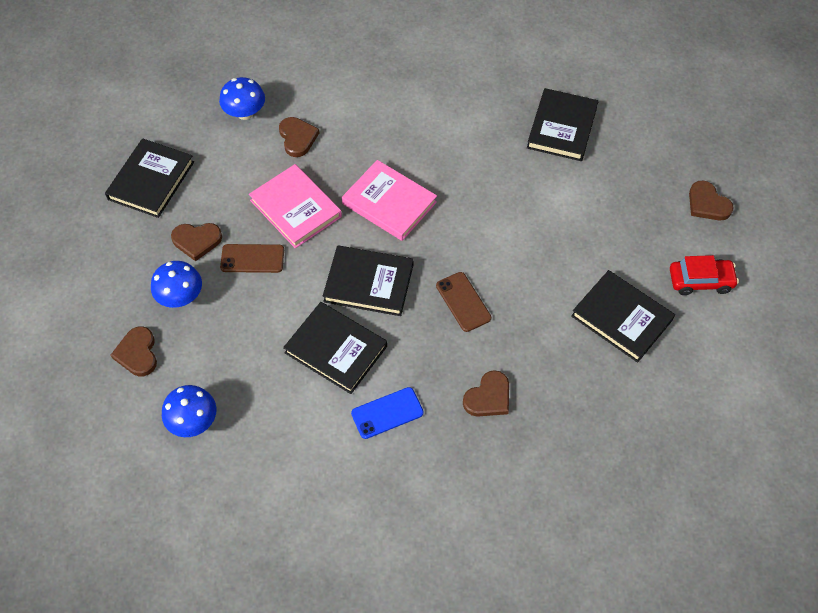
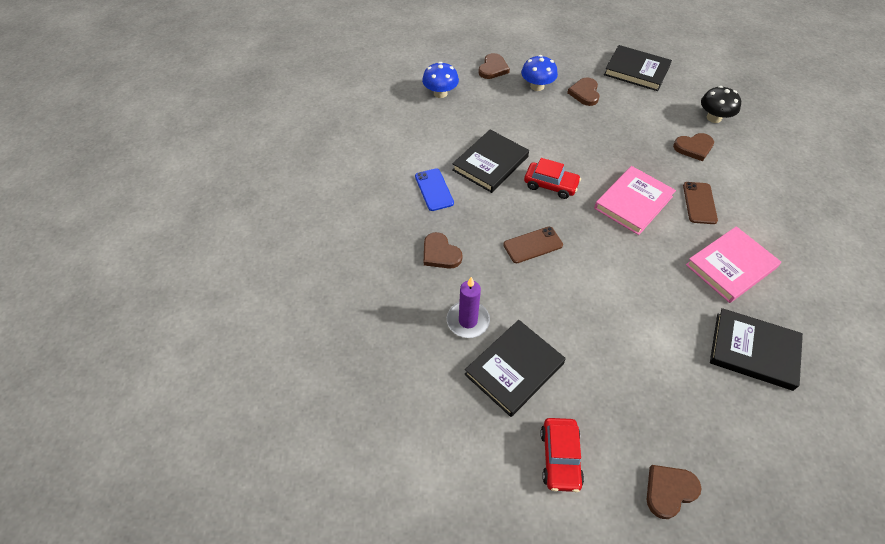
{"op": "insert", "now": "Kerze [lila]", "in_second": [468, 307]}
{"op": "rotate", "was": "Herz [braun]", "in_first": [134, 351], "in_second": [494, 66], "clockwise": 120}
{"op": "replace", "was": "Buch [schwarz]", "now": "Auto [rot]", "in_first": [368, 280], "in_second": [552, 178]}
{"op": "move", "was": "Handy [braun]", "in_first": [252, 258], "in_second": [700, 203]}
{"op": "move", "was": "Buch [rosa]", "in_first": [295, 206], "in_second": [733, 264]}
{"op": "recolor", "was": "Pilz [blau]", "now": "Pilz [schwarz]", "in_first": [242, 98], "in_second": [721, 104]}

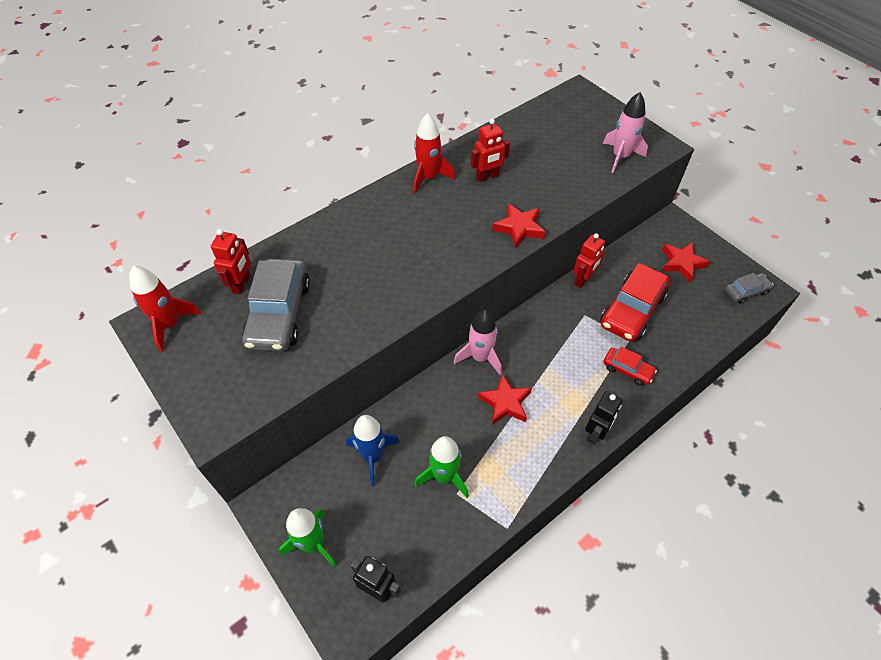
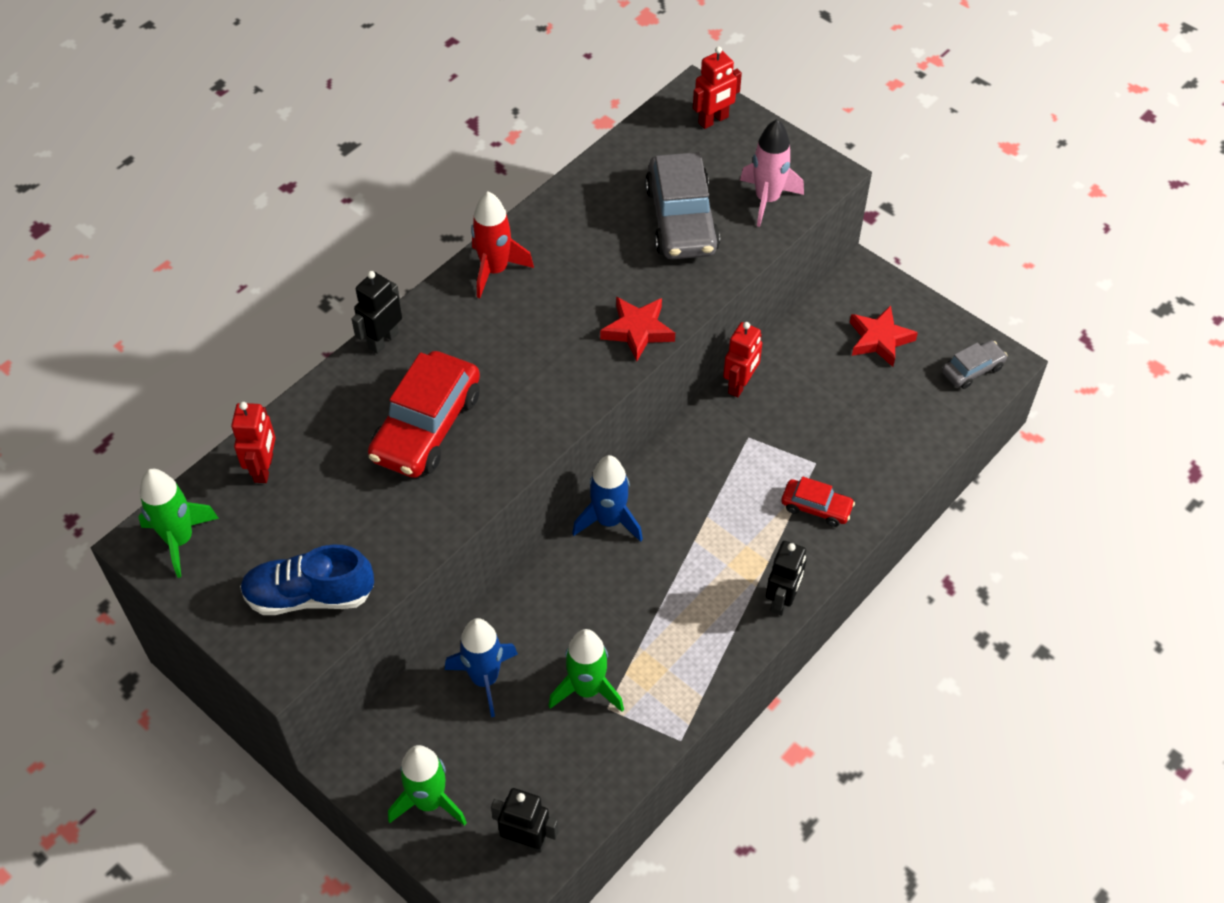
{"op": "recolor", "was": "Rakete [rot]", "now": "Rakete [grün]", "in_first": [165, 308], "in_second": [178, 523]}
{"op": "insert", "now": "Schuh [blau]", "in_second": [307, 580]}
{"op": "insert", "now": "Roboter [schwarz]", "in_second": [377, 312]}
{"op": "move", "was": "Auto [rot]", "in_first": [635, 302], "in_second": [424, 414]}
{"op": "recolor", "was": "Rakete [rosa]", "now": "Rakete [blau]", "in_first": [478, 342], "in_second": [607, 498]}
{"op": "move", "was": "Auto [grau]", "in_first": [276, 305], "in_second": [682, 205]}
{"op": "move", "was": "Roboter [rot]", "in_first": [490, 150], "in_second": [717, 87]}
{"op": "delete", "was": "Stern [rot]", "in_first": [505, 399]}

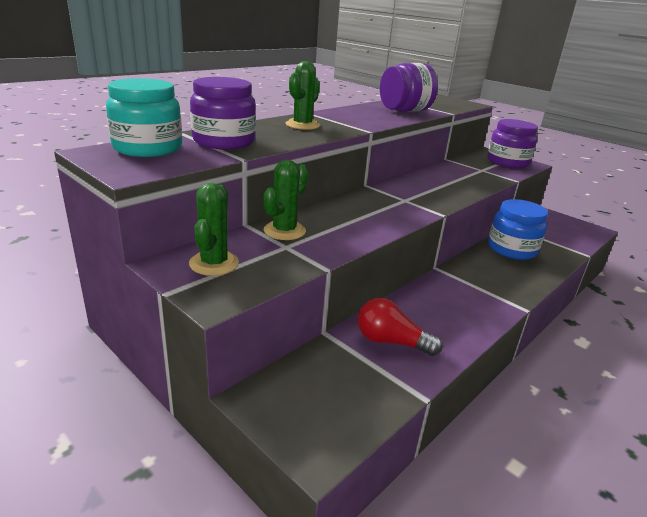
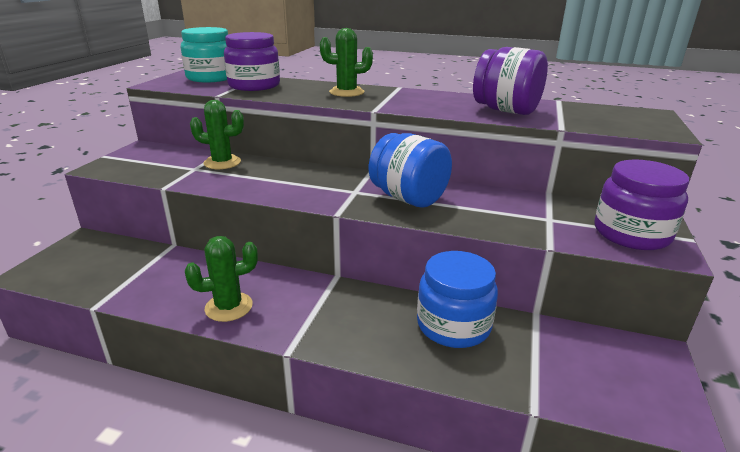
{"op": "move", "was": "Kaktus [grün]", "in_first": [214, 229], "in_second": [221, 279]}
{"op": "insert", "now": "Einmachglas [blau]", "in_second": [410, 170]}
{"op": "delete", "was": "Glühbirne [rot]", "in_first": [400, 327]}

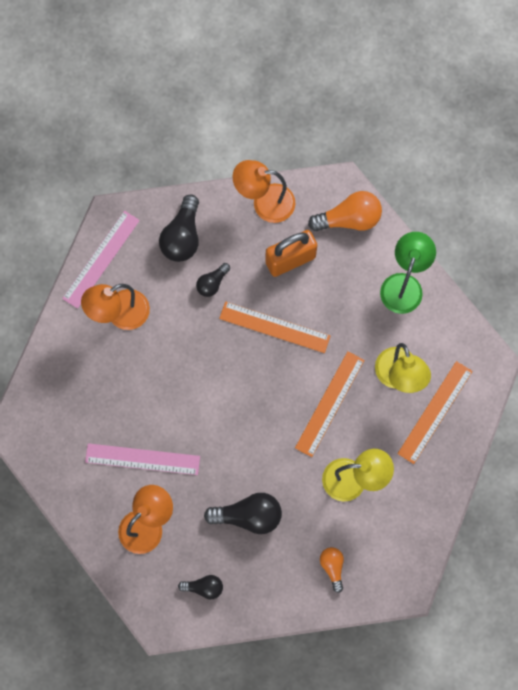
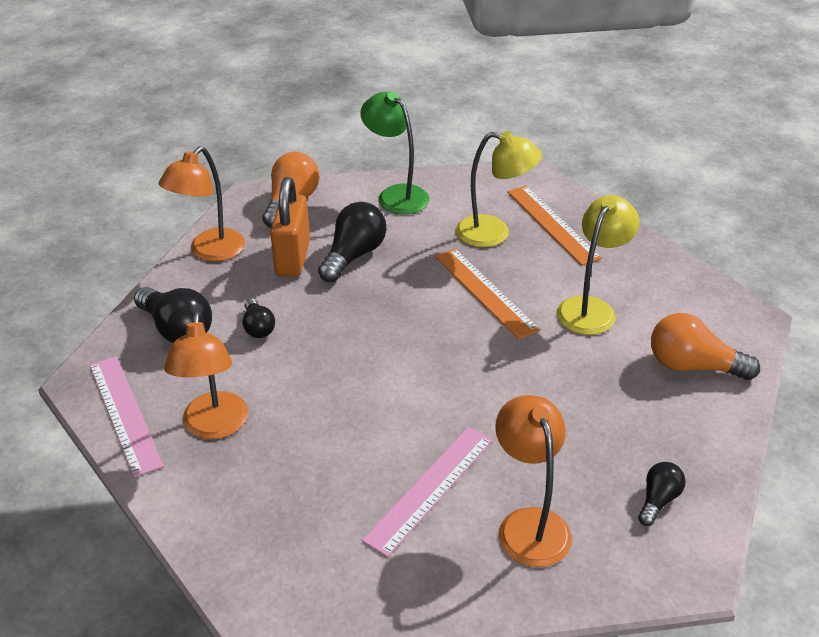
{"op": "move", "was": "Glühbirne [schwarz]", "in_first": [243, 513], "in_second": [352, 242]}
{"op": "resize", "was": "Glühbirne [orange]", "in_first": [332, 570], "in_second": [705, 346], "ratio": 1.73}
{"op": "delete", "was": "Lineal [orange]", "in_first": [274, 327]}

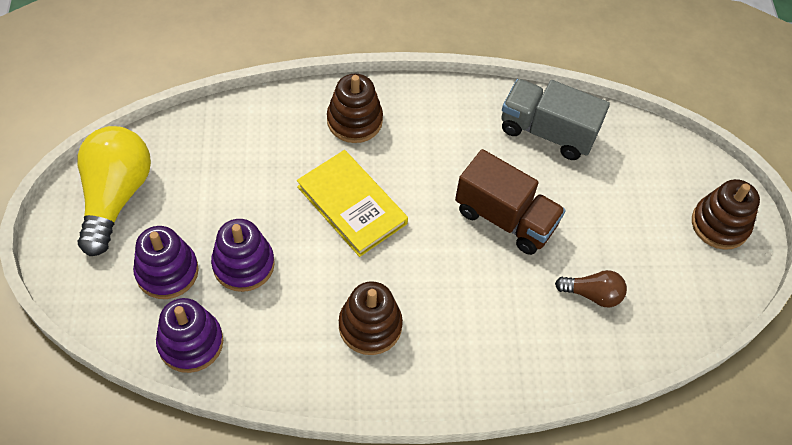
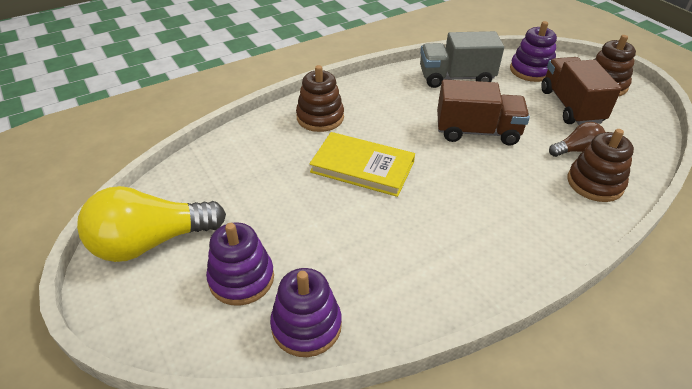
{"op": "rotate", "was": "Glühbirne [gelb]", "in_first": [114, 191], "in_second": [151, 224], "clockwise": -90}
{"op": "move", "was": "Stapelspielzeug [lila]", "in_first": [243, 255], "in_second": [533, 51]}
{"op": "insert", "now": "Lastwagen [braun]", "in_second": [581, 91]}
{"op": "move", "was": "Stapelspielzeug [braun]", "in_first": [371, 318], "in_second": [600, 165]}

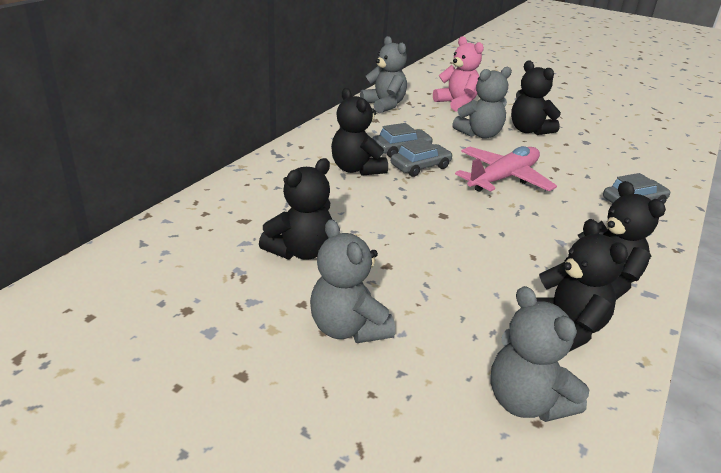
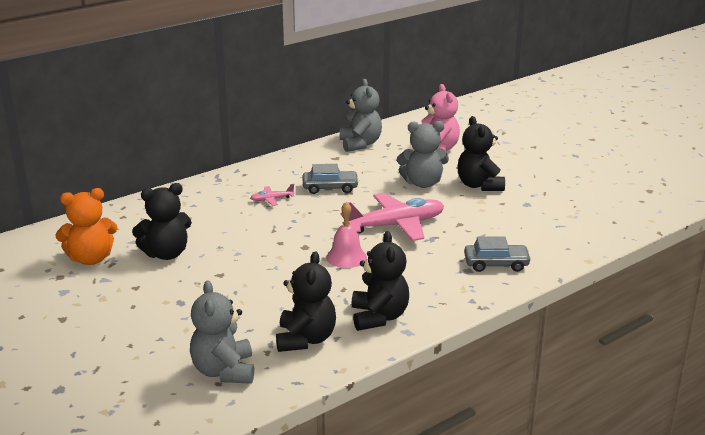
{"op": "insert", "now": "Teddybär [orange]", "in_second": [86, 226]}
{"op": "replace", "was": "Teddybär [schwarz]", "now": "Flugzeug [rosa]", "in_first": [359, 132], "in_second": [272, 195]}
{"op": "insert", "now": "Glocke [rosa]", "in_second": [346, 235]}
{"op": "delete", "was": "Teddybär [grau]", "in_first": [352, 281]}
{"op": "delete", "was": "Auto [grau]", "in_first": [422, 158]}

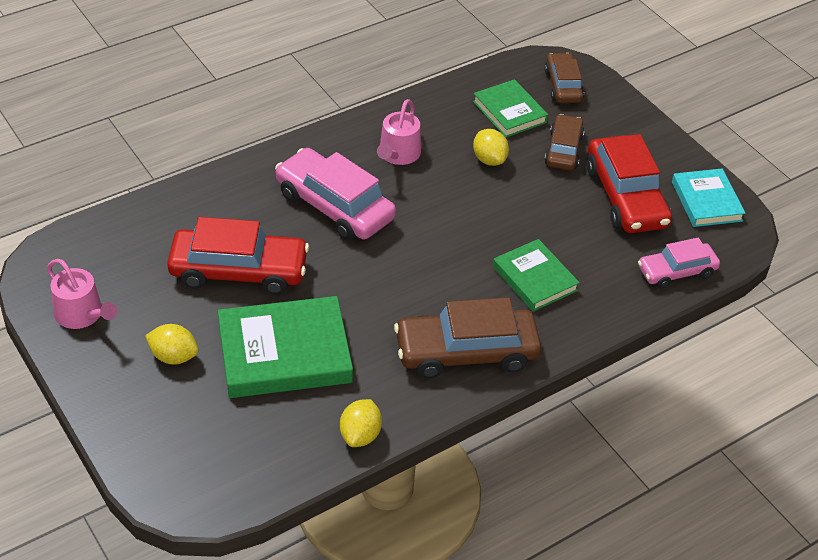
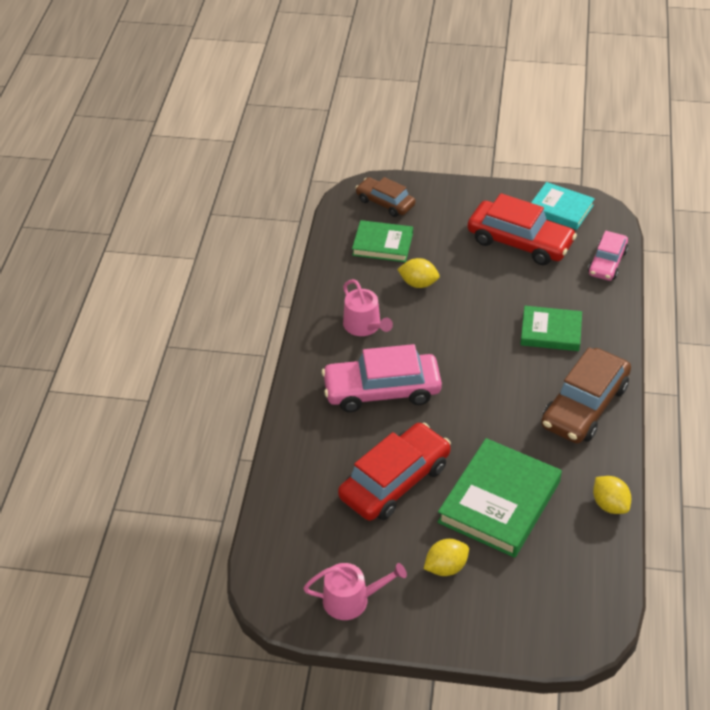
{"op": "delete", "was": "Auto [braun]", "in_first": [564, 142]}

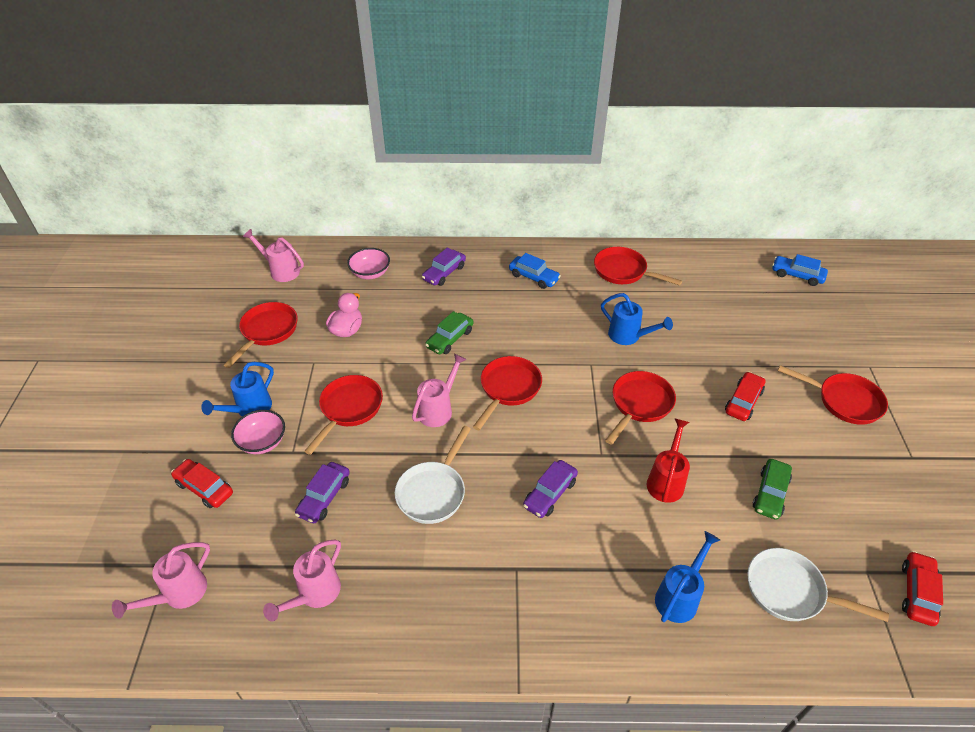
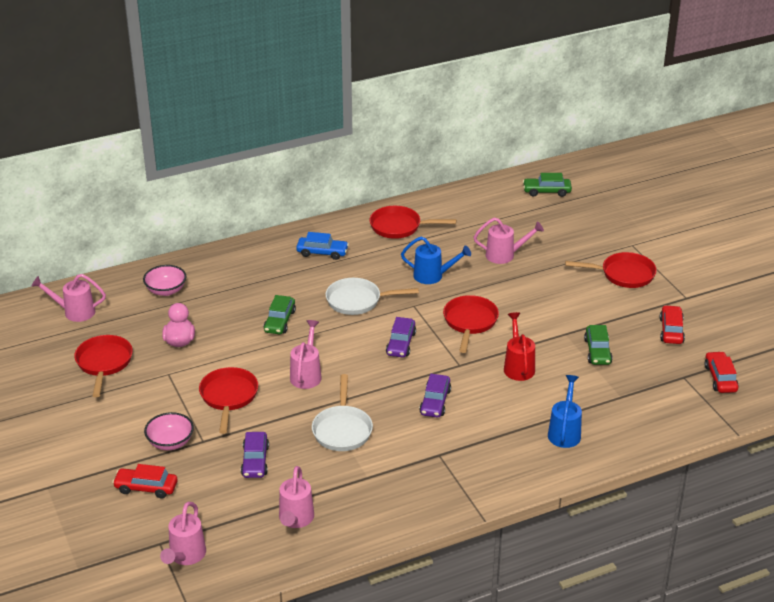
{"op": "move", "was": "Pfanne [weiß]", "in_first": [818, 585], "in_second": [372, 296]}
{"op": "move", "was": "Auto [lila]", "in_first": [444, 267], "in_second": [401, 337]}
{"op": "insert", "now": "Gießkanne [rosa]", "in_second": [509, 241]}
{"op": "recolor", "was": "Auto [blau]", "now": "Auto [grün]", "in_first": [800, 270], "in_second": [547, 185]}
{"op": "move", "was": "Auto [rot]", "in_first": [745, 396], "in_second": [672, 324]}
{"op": "delete", "was": "Gießkanne [blau]", "in_first": [237, 389]}
{"op": "delete", "was": "Pfanne [rot]", "in_first": [507, 393]}

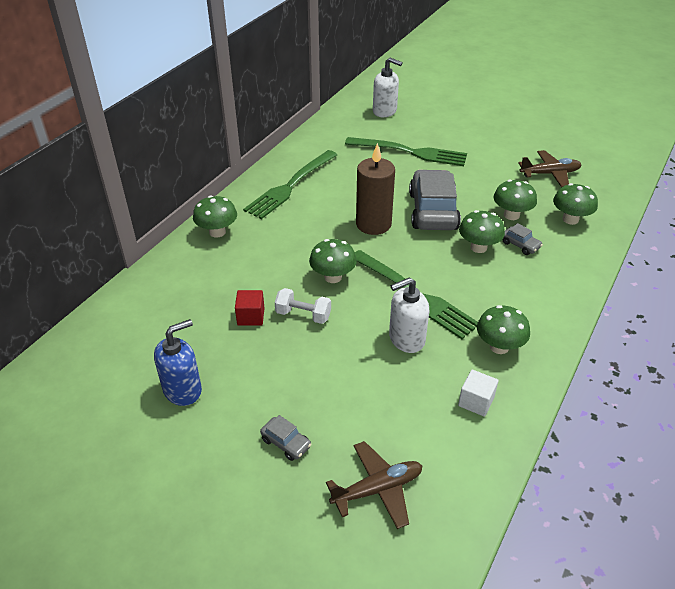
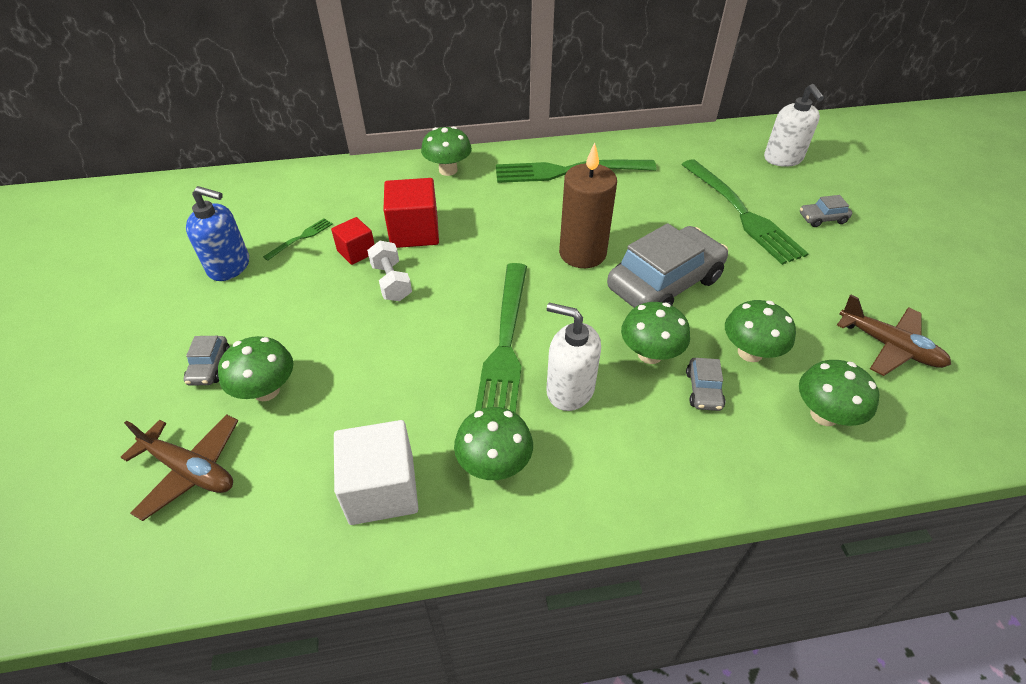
{"op": "move", "was": "Pilz [grün]", "in_first": [333, 261], "in_second": [255, 368]}
{"op": "insert", "now": "Gabel [grün]", "in_second": [298, 239]}
{"op": "resize", "was": "Kubus [weiß]", "in_first": [478, 393], "in_second": [376, 472], "ratio": 1.68}
{"op": "insert", "now": "Kubus [rot]", "in_second": [411, 213]}
{"op": "move", "was": "Seifenspender [weiß]", "in_first": [409, 315], "in_second": [573, 357]}
{"op": "insert", "now": "Auto [grau]", "in_second": [826, 211]}

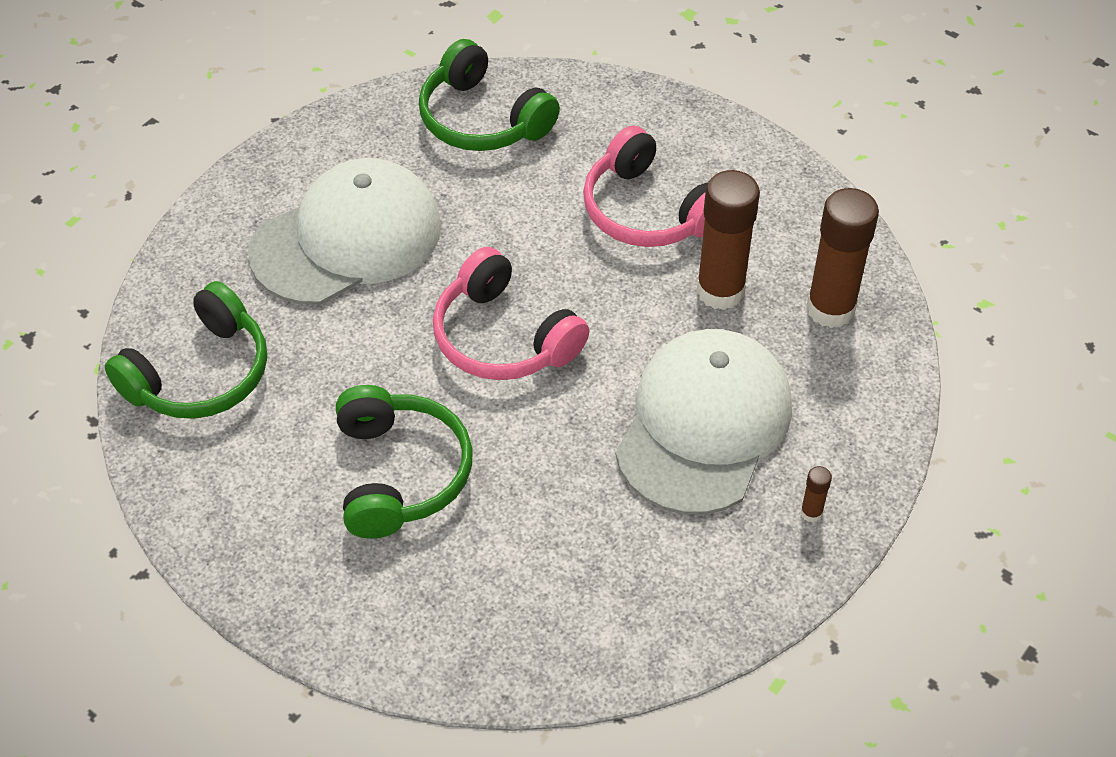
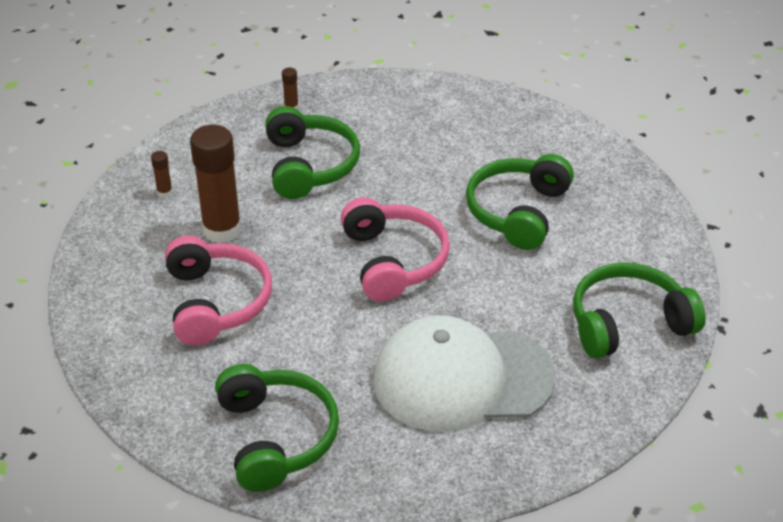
{"op": "resize", "was": "Klebestift [braun]", "in_first": [842, 258], "in_second": [162, 174], "ratio": 0.41}
{"op": "replace", "was": "Kappe [weiß]", "now": "Kopfhörer [grün]", "in_first": [703, 422], "in_second": [312, 152]}

